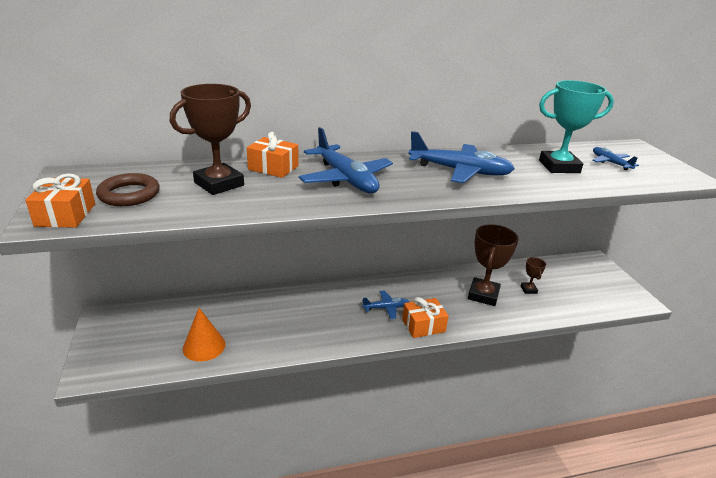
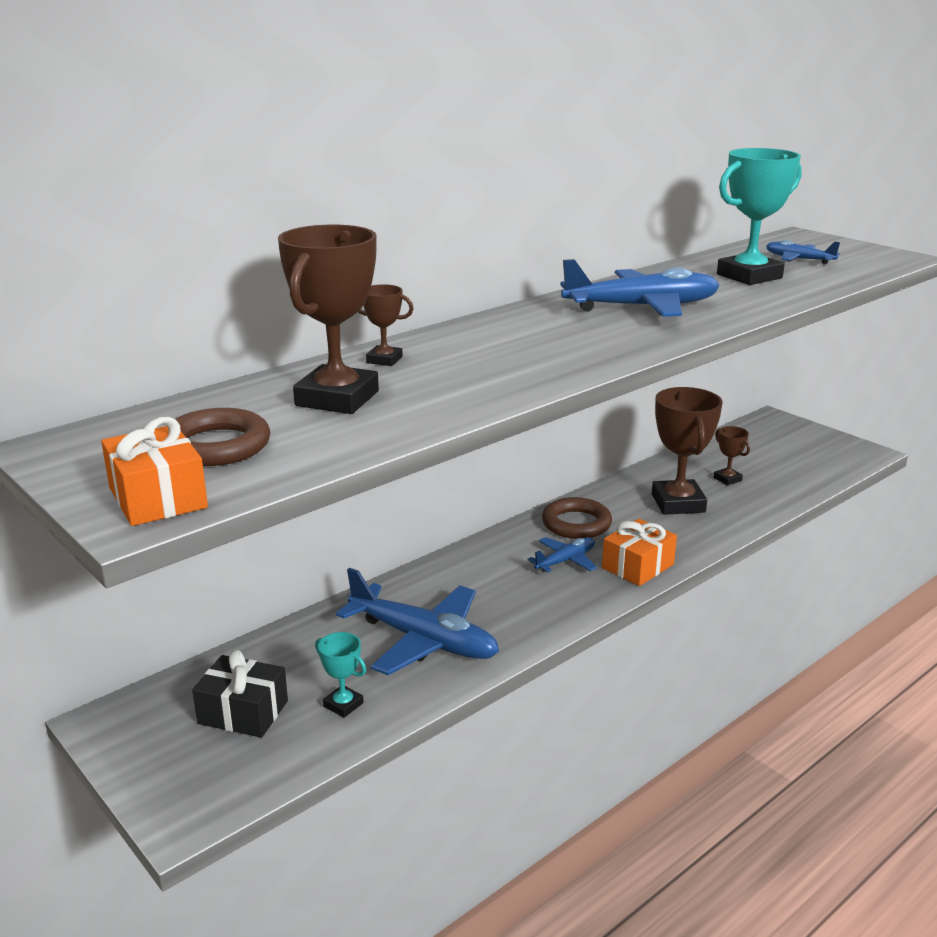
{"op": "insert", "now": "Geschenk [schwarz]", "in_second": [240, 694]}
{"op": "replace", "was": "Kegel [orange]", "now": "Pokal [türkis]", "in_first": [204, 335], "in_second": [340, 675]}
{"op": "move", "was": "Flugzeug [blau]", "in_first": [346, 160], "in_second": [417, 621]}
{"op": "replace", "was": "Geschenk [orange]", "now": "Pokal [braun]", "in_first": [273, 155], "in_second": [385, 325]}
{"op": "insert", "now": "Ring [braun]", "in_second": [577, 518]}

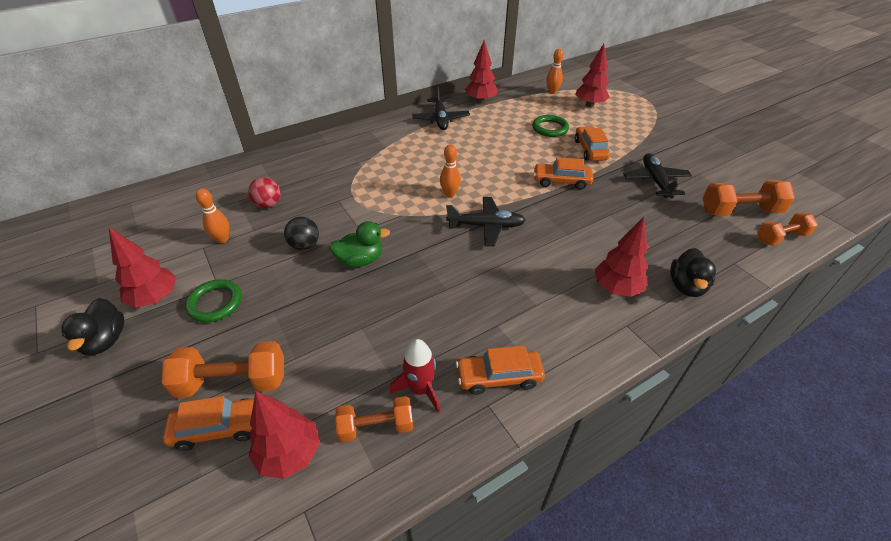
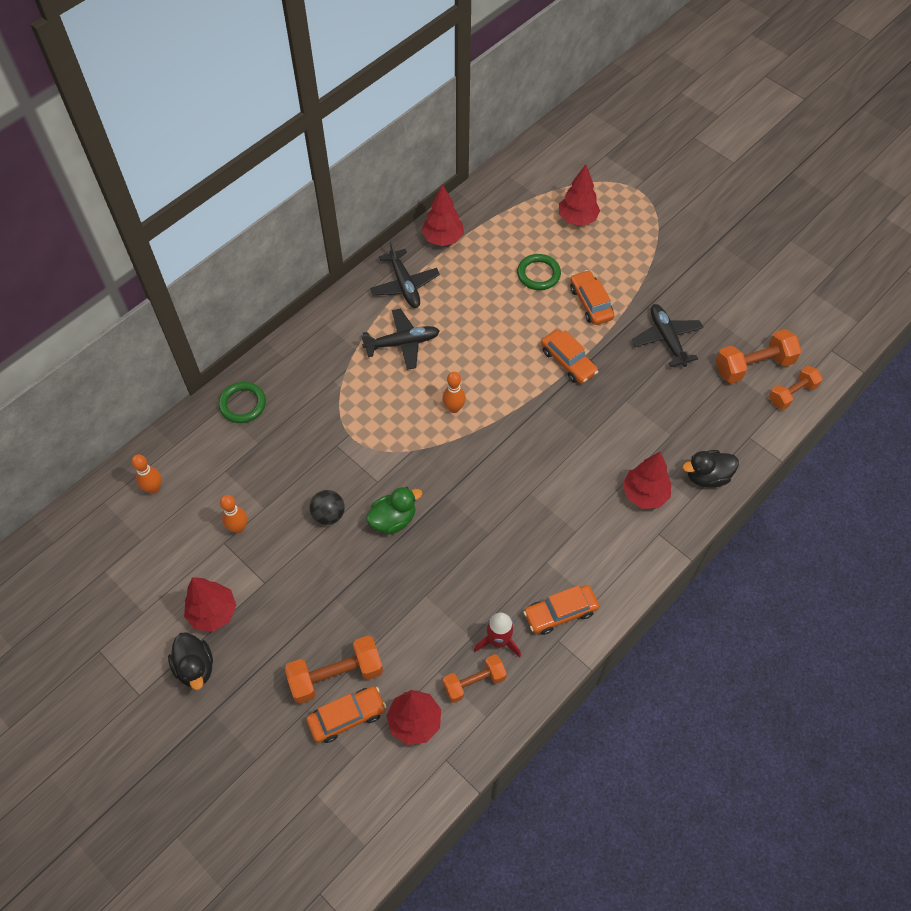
{"op": "move", "was": "Bowlingkegel [orange]", "in_first": [555, 71], "in_second": [146, 474]}
{"op": "move", "was": "Ring [grün]", "in_first": [213, 301], "in_second": [242, 402]}
{"op": "move", "was": "Flugzeug [schwarz]", "in_first": [486, 221], "in_second": [400, 339]}
{"op": "rotate", "was": "Auto [orange]", "in_first": [563, 173], "in_second": [569, 356], "clockwise": -120}
{"op": "rotate", "was": "Ente [schwarz]", "in_first": [693, 272], "in_second": [711, 468], "clockwise": 75}
{"op": "delete", "was": "Ball [rot]", "in_first": [264, 192]}

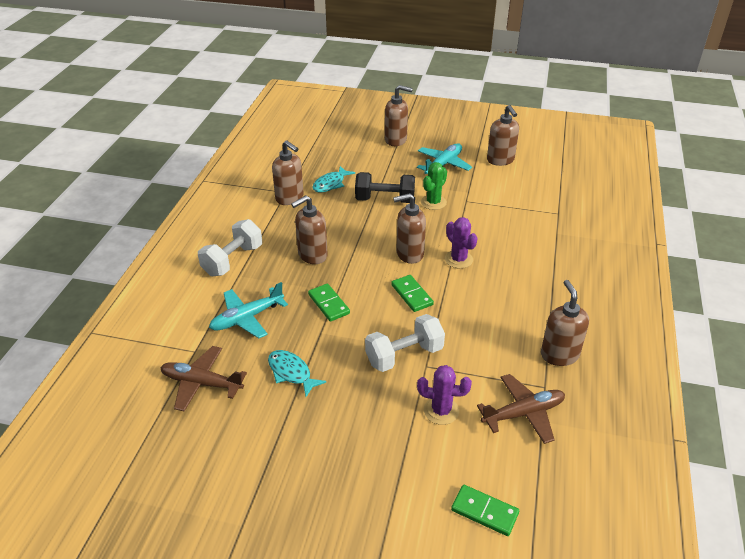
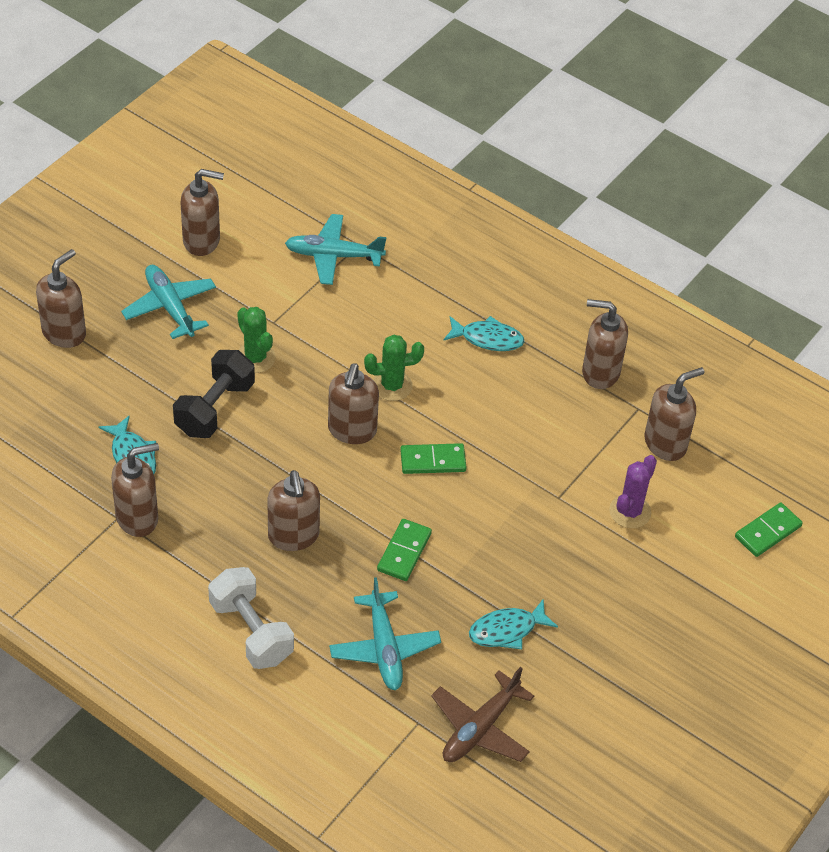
{"op": "insert", "now": "Flugzeug [türkis]", "in_second": [335, 249]}
{"op": "recolor", "was": "Kaktus [lila]", "now": "Kaktus [grün]", "in_first": [461, 243], "in_second": [394, 368]}
{"op": "rotate", "was": "Dominostein [grün]", "in_first": [329, 302], "in_second": [404, 550], "clockwise": -60}
{"op": "insert", "now": "Fisch [türkis]", "in_second": [483, 333]}
{"op": "replace", "was": "Flugzeug [braun]", "now": "Seifenspender [braun]", "in_first": [521, 409], "in_second": [674, 414]}
{"op": "delete", "was": "Hantel [weiß]", "in_first": [405, 343]}

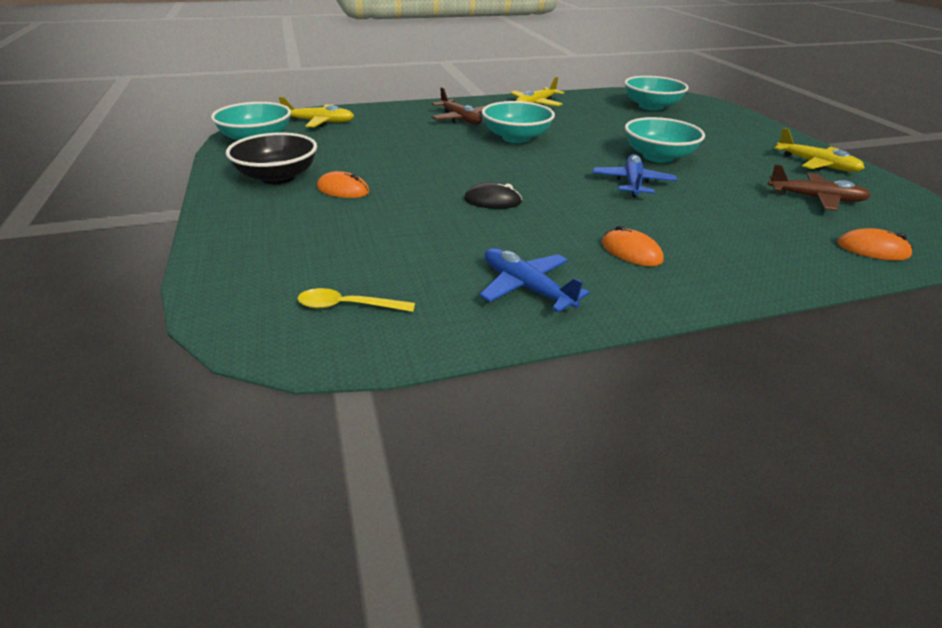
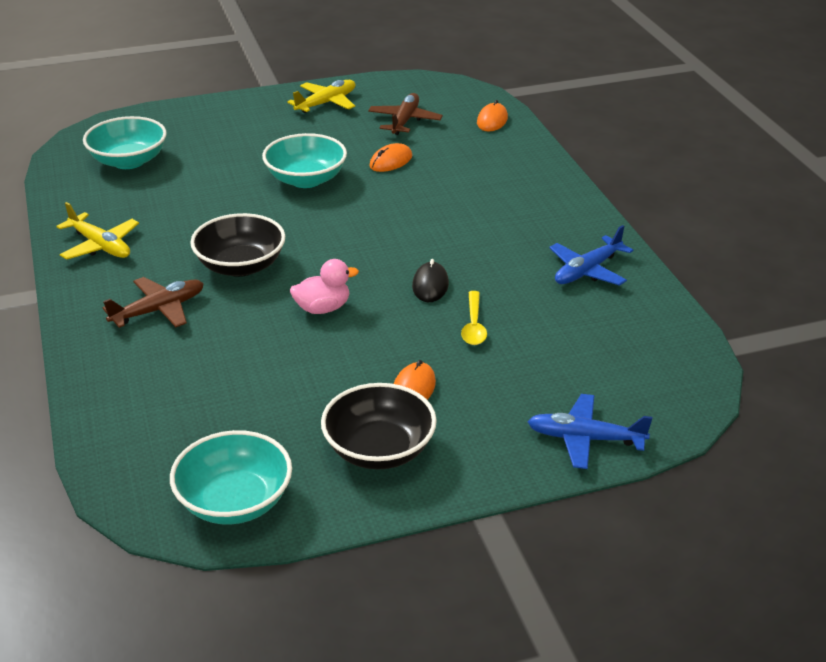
{"op": "recolor", "was": "Schüssel [türkis]", "now": "Schüssel [schwarz]", "in_first": [518, 122], "in_second": [237, 245]}
{"op": "insert", "now": "Ente [rosa]", "in_second": [324, 286]}
{"op": "move", "was": "Computermaus [orange]", "in_first": [633, 245], "in_second": [390, 157]}
{"op": "move", "was": "Löffel [gelb]", "in_first": [356, 300], "in_second": [474, 318]}
{"op": "move", "was": "Flugzeug [blau]", "in_first": [635, 175], "in_second": [590, 431]}
{"op": "delete", "was": "Flugzeug [gelb]", "in_first": [316, 112]}

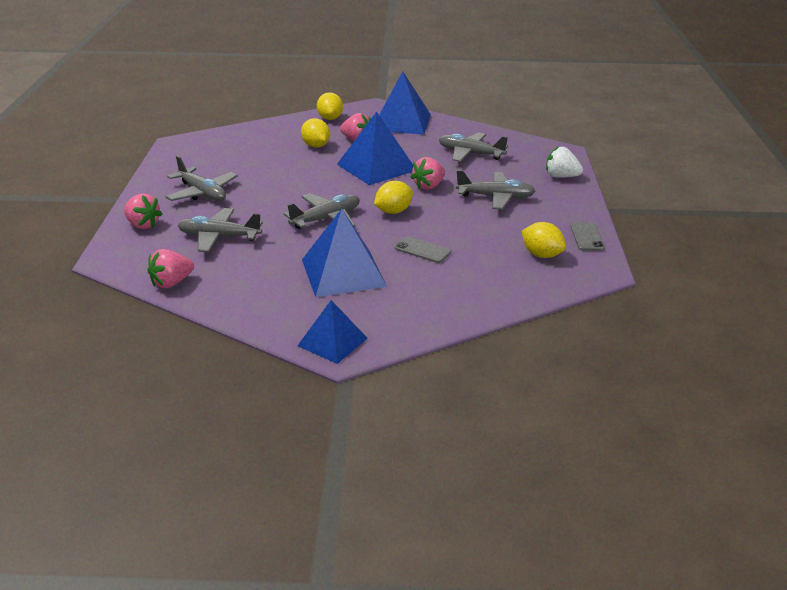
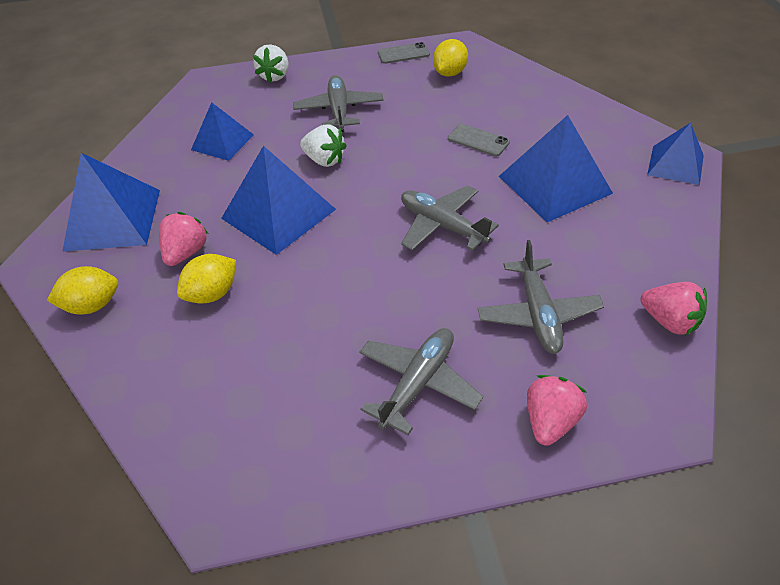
{"op": "replace", "was": "Flugzeug [grau]", "now": "Pyramide [blau]", "in_first": [473, 147], "in_second": [222, 131]}
{"op": "recolor", "was": "Erdbeere [rosa]", "now": "Erdbeere [weiß]", "in_first": [428, 173], "in_second": [323, 145]}
{"op": "rotate", "was": "Handy [grau]", "in_first": [423, 249], "in_second": [479, 140], "clockwise": -75}
{"op": "delete", "was": "Zitrone [gelb]", "in_first": [393, 197]}

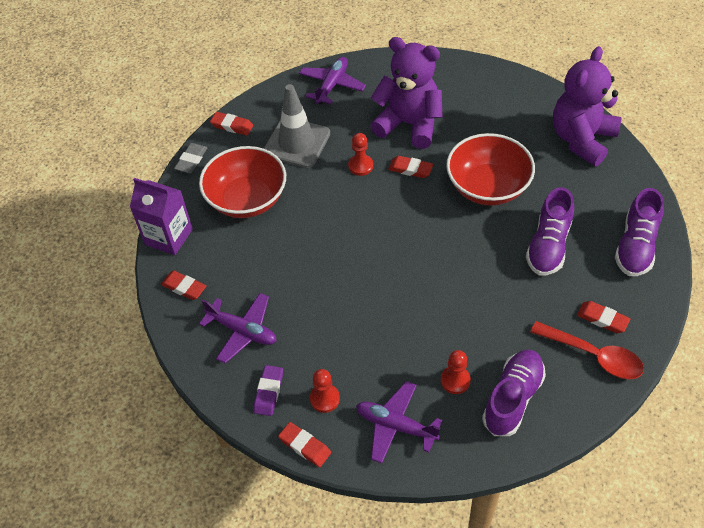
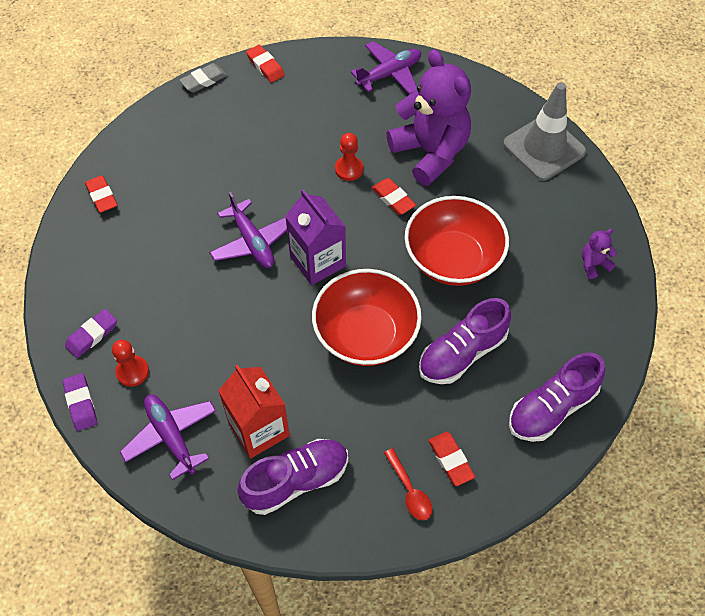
{"op": "recolor", "was": "Radiergummi [rot]", "now": "Radiergummi [lila]", "in_first": [304, 444], "in_second": [79, 402]}
{"op": "move", "was": "Flugzeug [lila]", "in_first": [237, 328], "in_second": [248, 230]}
{"op": "replace", "was": "Bauer [rot]", "now": "Getränkekarton [rot]", "in_first": [456, 372], "in_second": [254, 411]}
{"op": "move", "was": "Getränkekarton [lila]", "in_first": [161, 216], "in_second": [315, 237]}
{"op": "move", "was": "Schüssel [rot]", "in_first": [242, 182], "in_second": [367, 317]}
{"op": "resize", "was": "Löffel [rot]", "in_first": [587, 350], "in_second": [408, 484], "ratio": 0.6}
{"op": "move", "was": "Leitkegel [grau]", "in_first": [297, 126], "in_second": [544, 131]}
{"op": "resize", "was": "Teddybär [lila]", "in_first": [587, 106], "in_second": [599, 254], "ratio": 0.4}

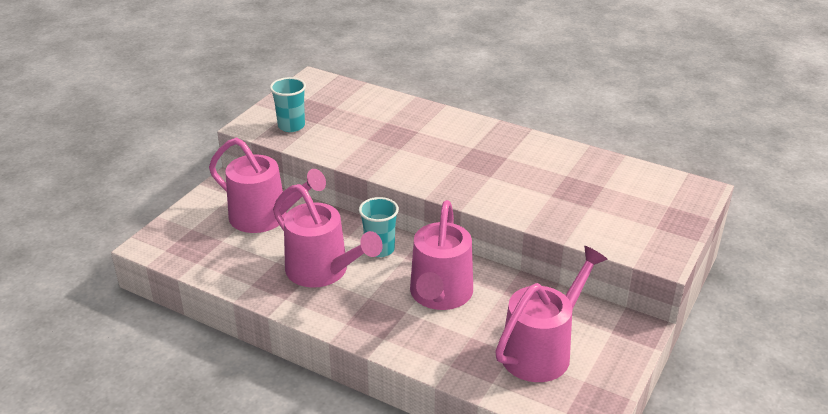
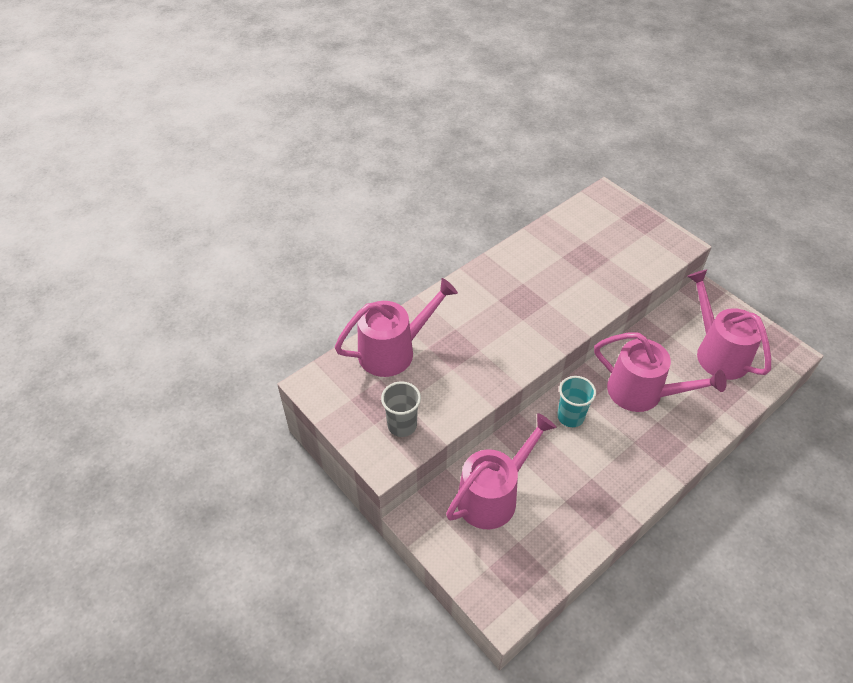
{"op": "move", "was": "Gießkanne [rosa]", "in_first": [328, 236], "in_second": [396, 327]}
{"op": "recolor", "was": "Becher [türkis]", "now": "Becher [grau]", "in_first": [288, 104], "in_second": [401, 409]}

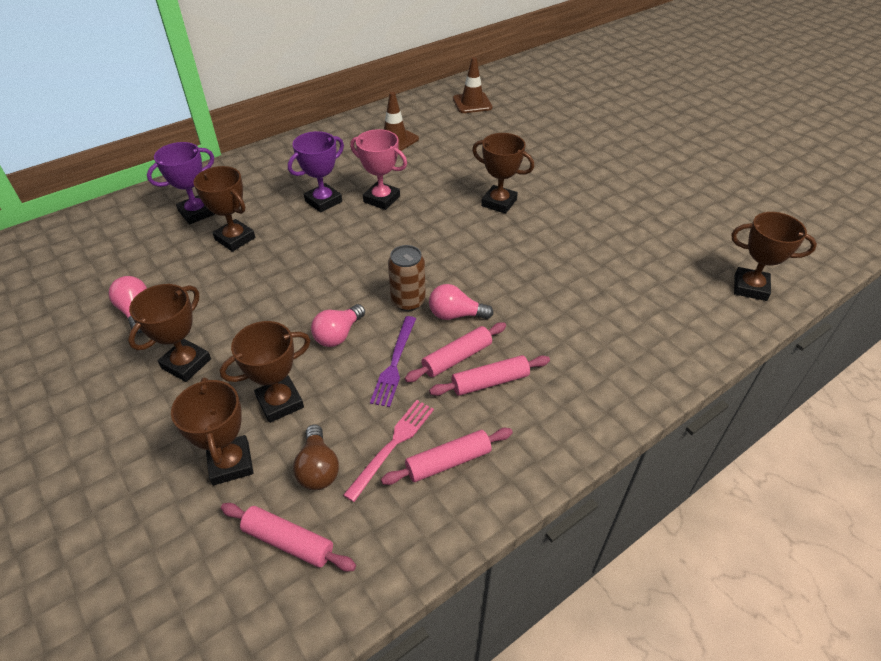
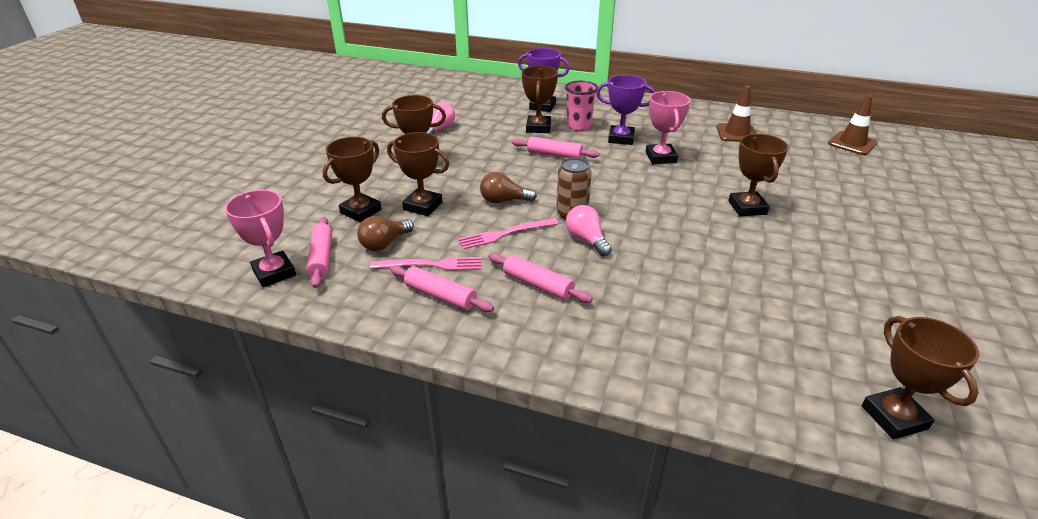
{"op": "insert", "now": "Pokal [rosa]", "in_second": [260, 238]}
{"op": "recolor", "was": "Gabel [lila]", "now": "Gabel [rosa]", "in_first": [393, 361], "in_second": [508, 233]}
{"op": "recolor", "was": "Glühbirne [rosa]", "now": "Glühbirne [braun]", "in_first": [338, 325], "in_second": [508, 187]}
{"op": "move", "was": "Nudelholz [rosa]", "in_first": [455, 352], "in_second": [556, 147]}
{"op": "insert", "now": "Becher [rosa]", "in_second": [581, 106]}

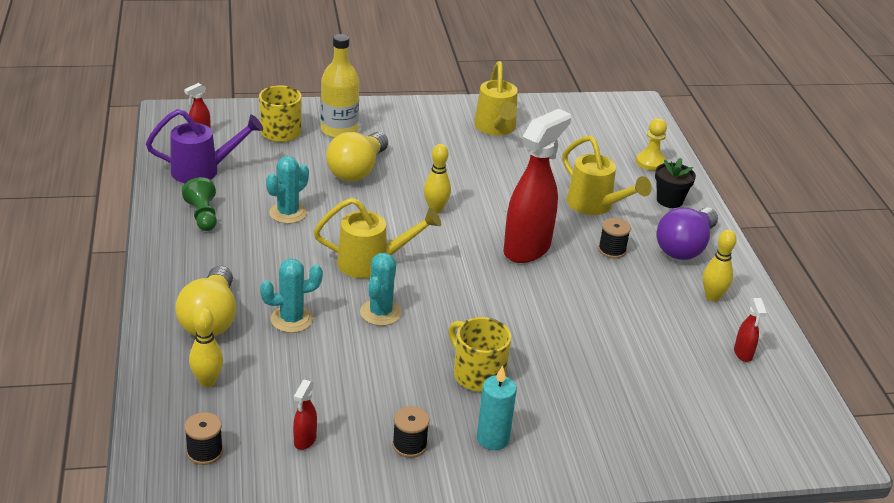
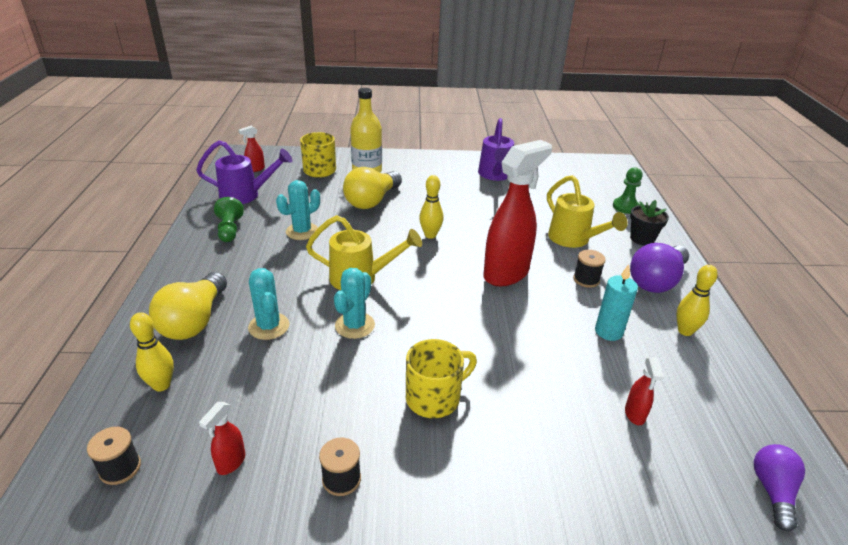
{"op": "rotate", "was": "Kaktus [türkis]", "in_first": [291, 296], "in_second": [269, 304], "clockwise": 75}
{"op": "rotate", "was": "Tasse [gelb]", "in_first": [480, 354], "in_second": [441, 378], "clockwise": 90}
{"op": "recolor", "was": "Gießkanne [gelb]", "now": "Gießkanne [lila]", "in_first": [496, 98], "in_second": [496, 149]}
{"op": "move", "was": "Kerze [türkis]", "in_first": [497, 407], "in_second": [616, 302]}
{"op": "recolor", "was": "Bauer [gelb]", "now": "Bauer [grün]", "in_first": [651, 144], "in_second": [628, 190]}
{"op": "move", "was": "Sprühflasche [rot]", "in_first": [750, 330], "in_second": [644, 391]}
{"op": "insert", "now": "Glühbirne [lila]", "in_second": [779, 487]}

